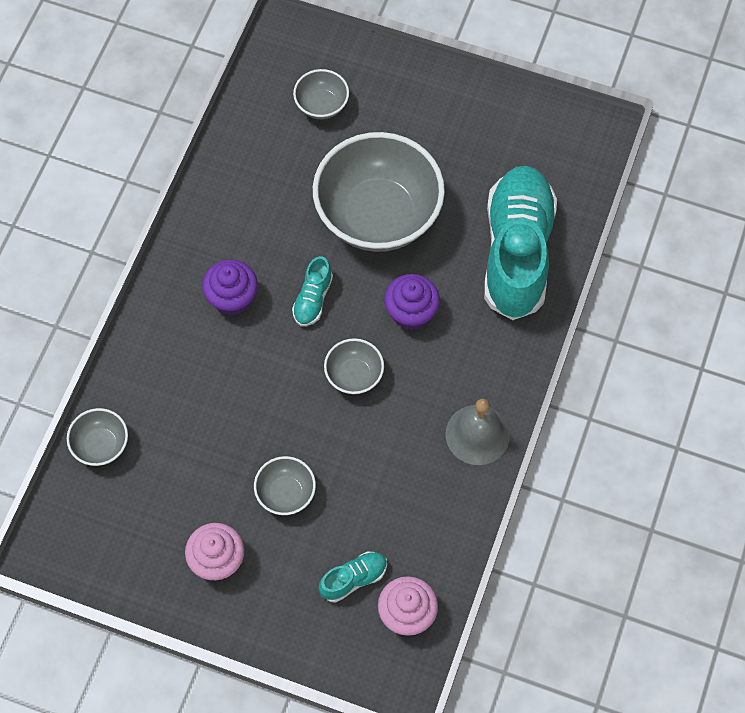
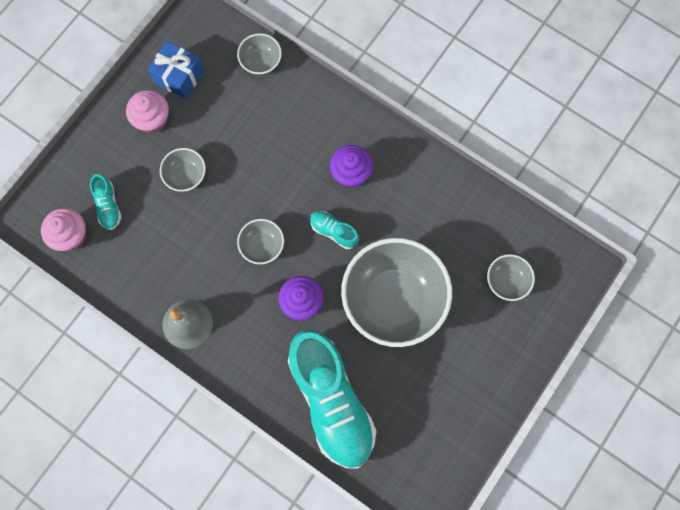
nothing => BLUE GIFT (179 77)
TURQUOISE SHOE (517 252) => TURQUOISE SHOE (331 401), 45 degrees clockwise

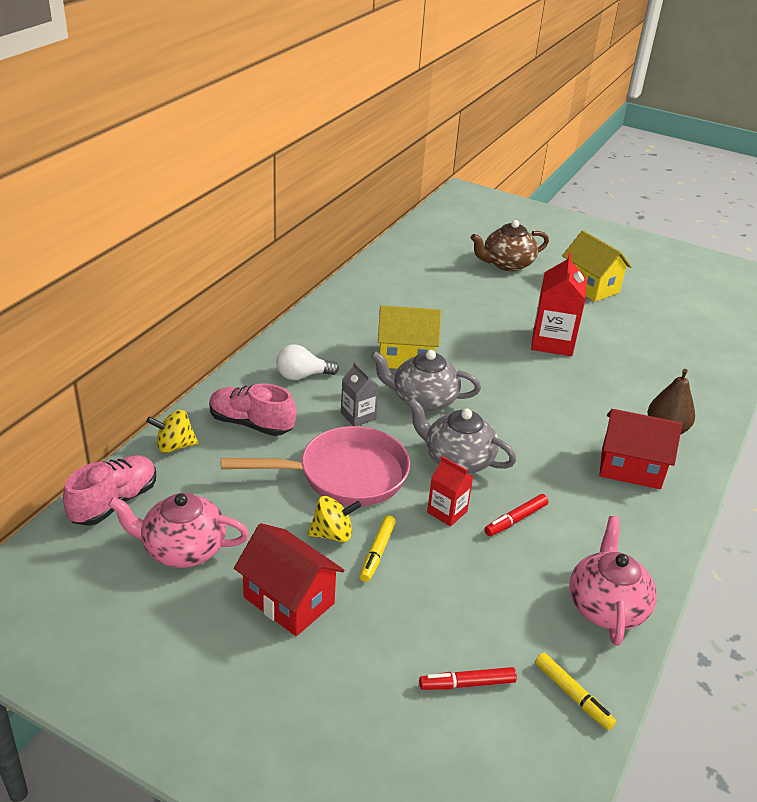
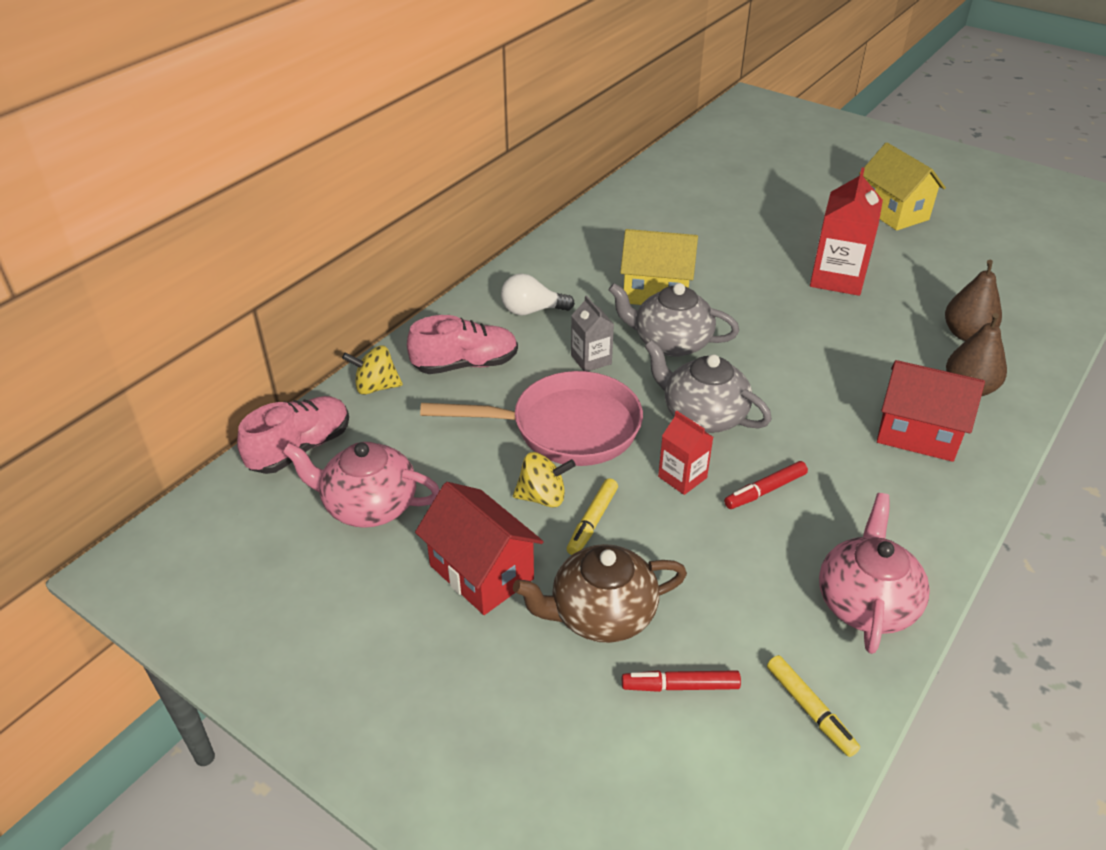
nothing => BROWN PEAR (966 334)
BROWN TEAPOT (507 264) => BROWN TEAPOT (601 614), relocated
PINK SHOE (251 424) => PINK SHOE (465 364), 135 degrees clockwise

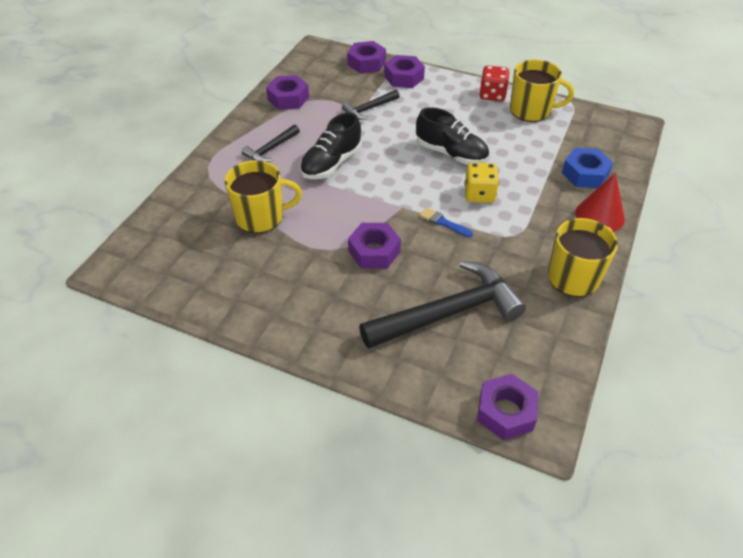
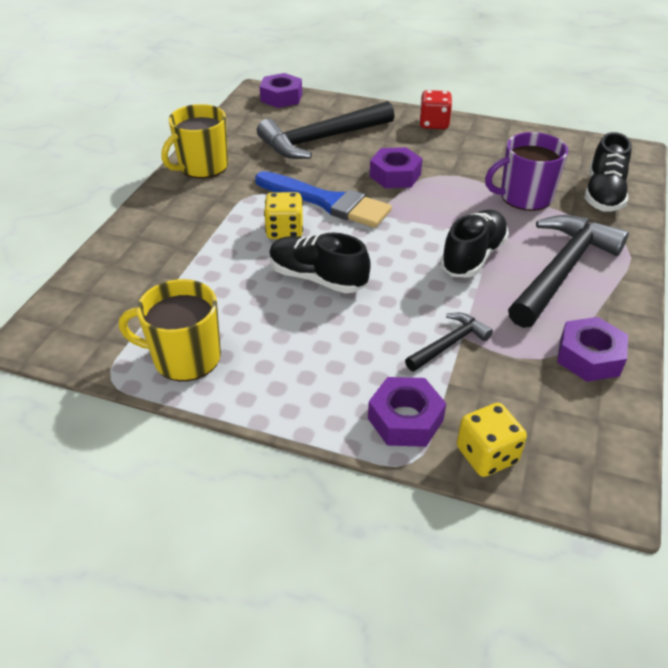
BLUE NUT (585 174) => nothing
RED CONE (600 215) => nothing
nothing => BLACK SHOE (603 194)
RED DICE (492 95) => RED DICE (434 123), relocated
PURPLE NUT (366 63) => YELLOW DICE (486 455)
YELLOW MUG (261 217) => PURPLE MUG (524 197)
BLACK HAMMER (271 149) => BLACK HAMMER (561 270), x2.02
BLUE BRUSH (443 222) => BLUE BRUSH (326 202), x2.38

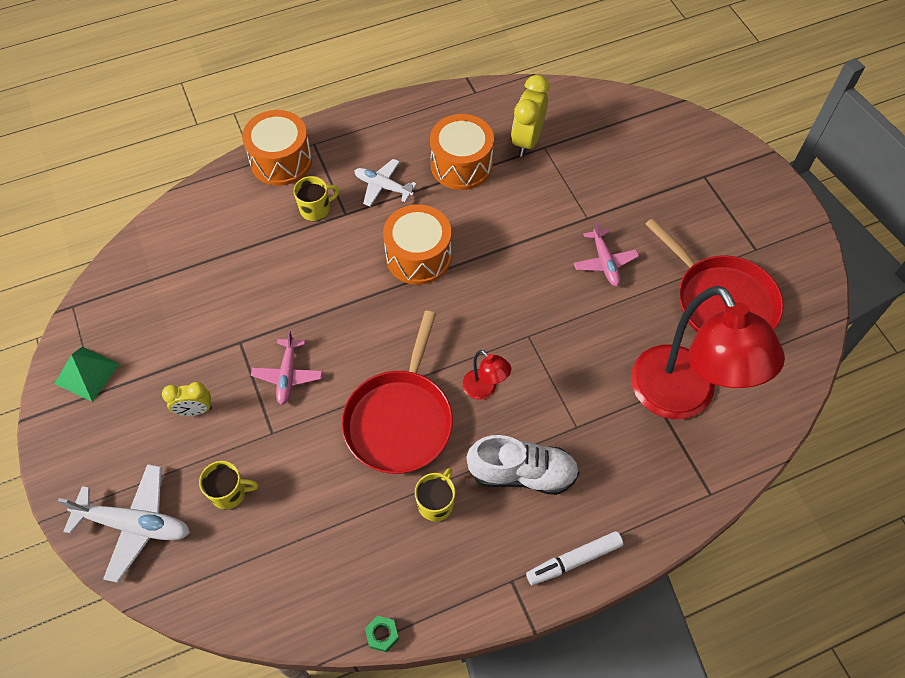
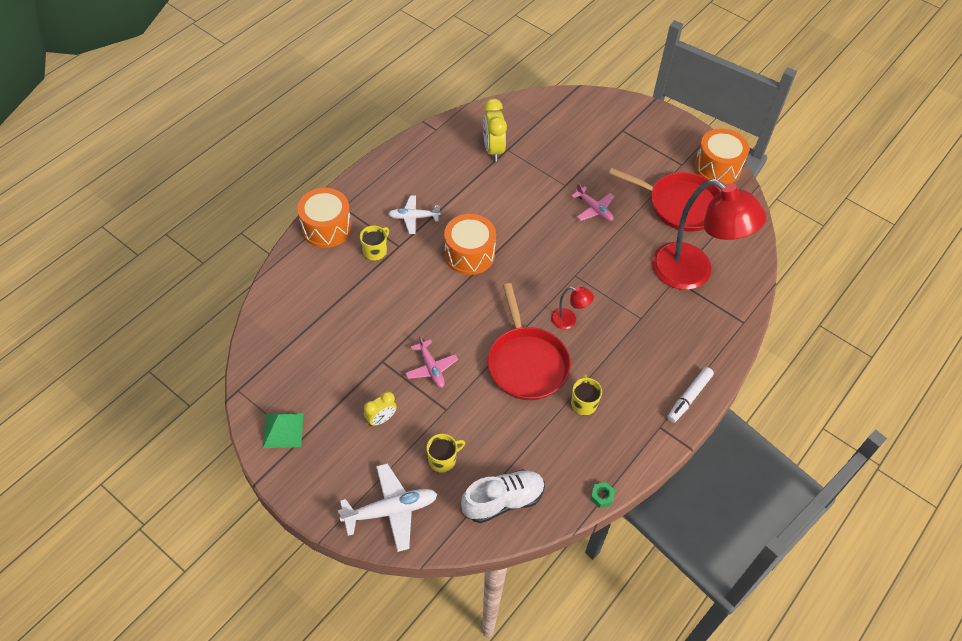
ORANGE DRUM (461 165) => ORANGE DRUM (717 167), relocated
WHITE SHOE (522 473) => WHITE SHOE (503 501), relocated

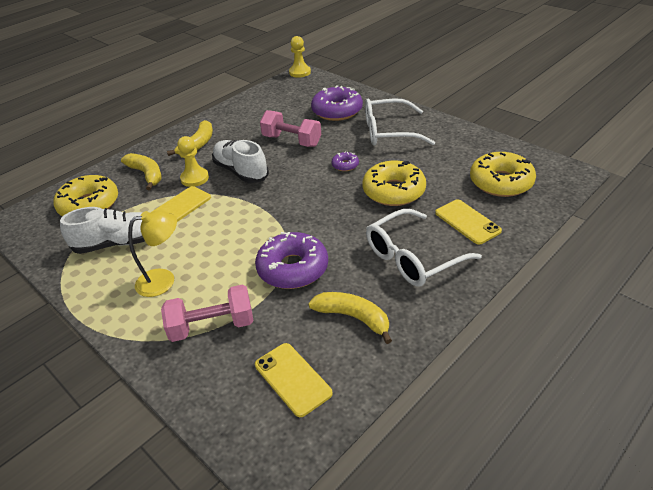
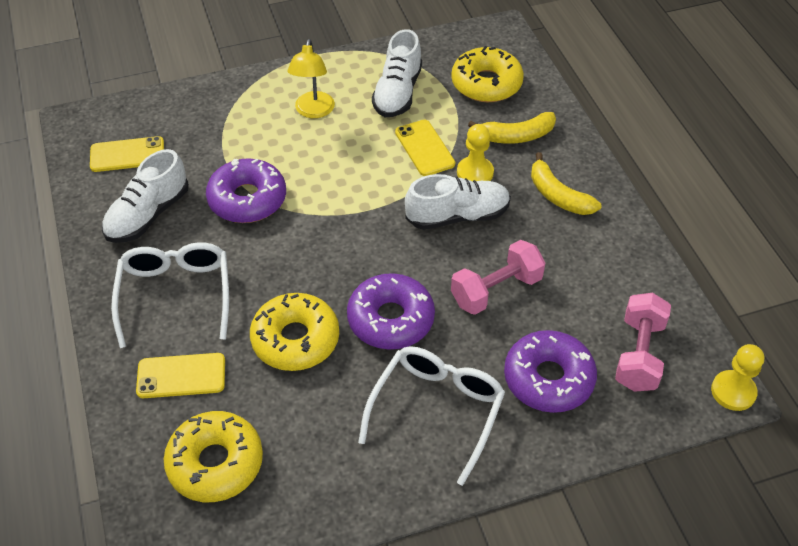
PINK DUMBBELL (212 326) => PINK DUMBBELL (639 354), relocated
YELLOW BANANA (353 318) => WHITE SHOE (148 215)
PURPLE DONUT (345 165) => PURPLE DONUT (390 319), x2.15

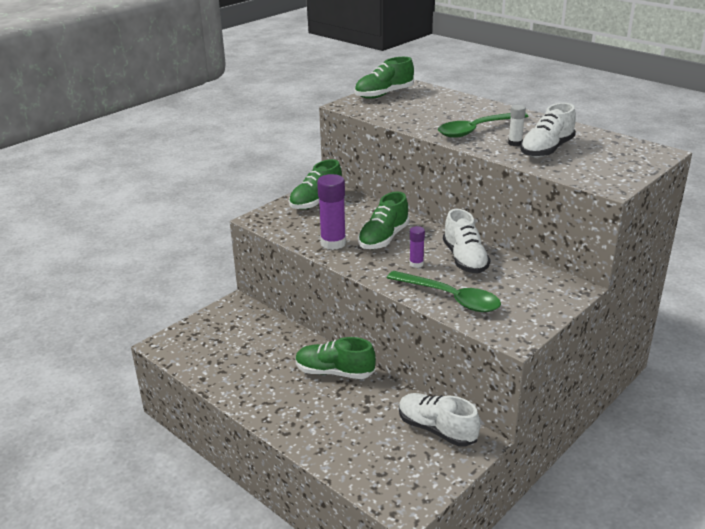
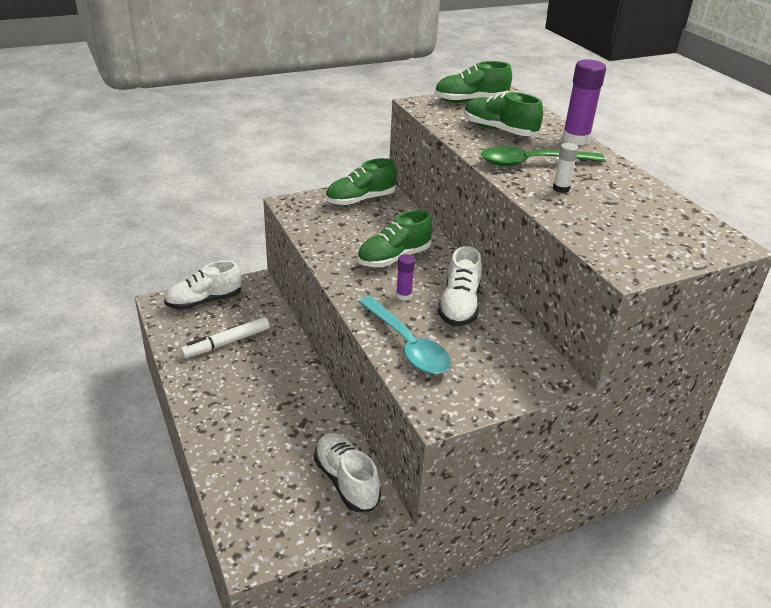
nothing => WHITE MARKER (227 343)
GREEN SHOE (334 372) => GREEN SHOE (499 130), relocated
PURPLE GLUE STICK (333 243) => PURPLE GLUE STICK (575 139), relocated
WHITE SHOE (546 150) => WHITE SHOE (204 301), relocated
GREEN SPOON (450 298) => TURQUOISE SPOON (407 345)

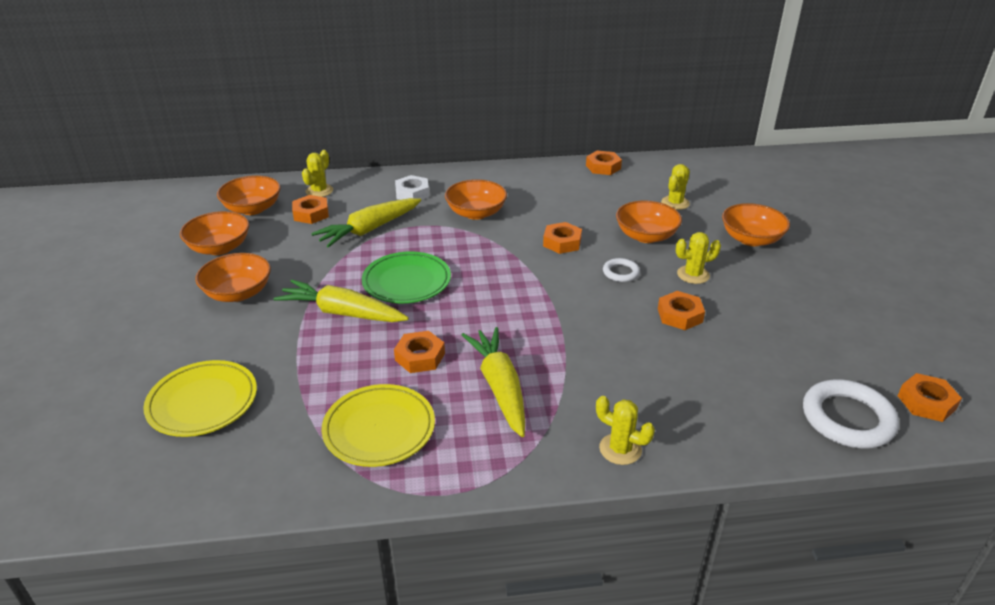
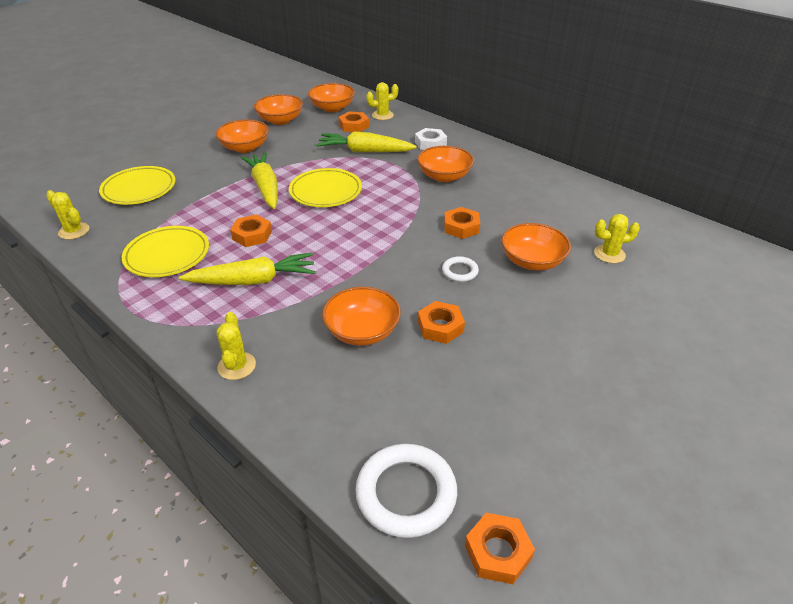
ORANGE NUT (603 167) => nothing
YELLOW CACTUS (693 275) => YELLOW CACTUS (74 231), relocated
ORANGE BOWL (751 239) => ORANGE BOWL (362 331), relocated
GREEN PLATE (407 282) => YELLOW PLATE (325 191)
YELLOW CARROT (499 387) => YELLOW CARROT (253 281), 45 degrees clockwise

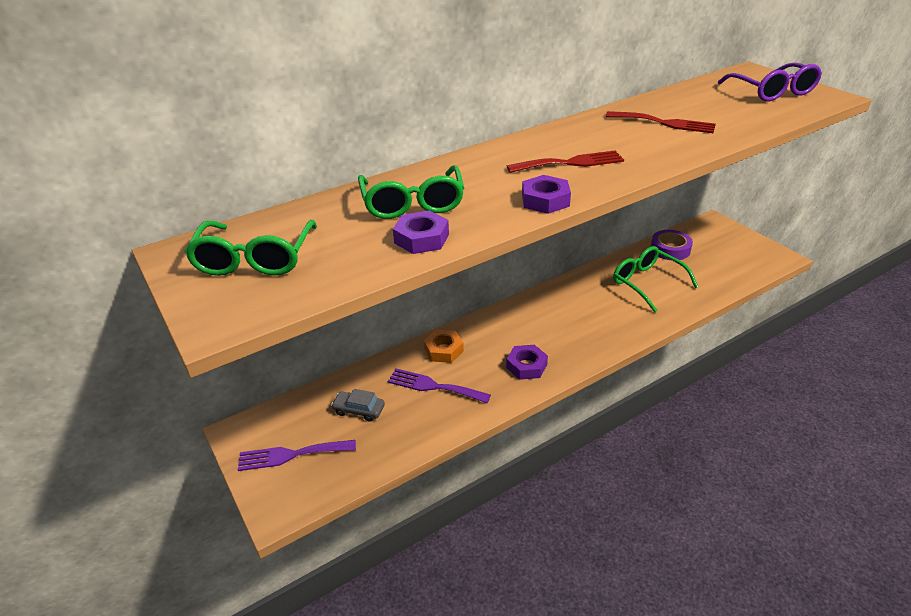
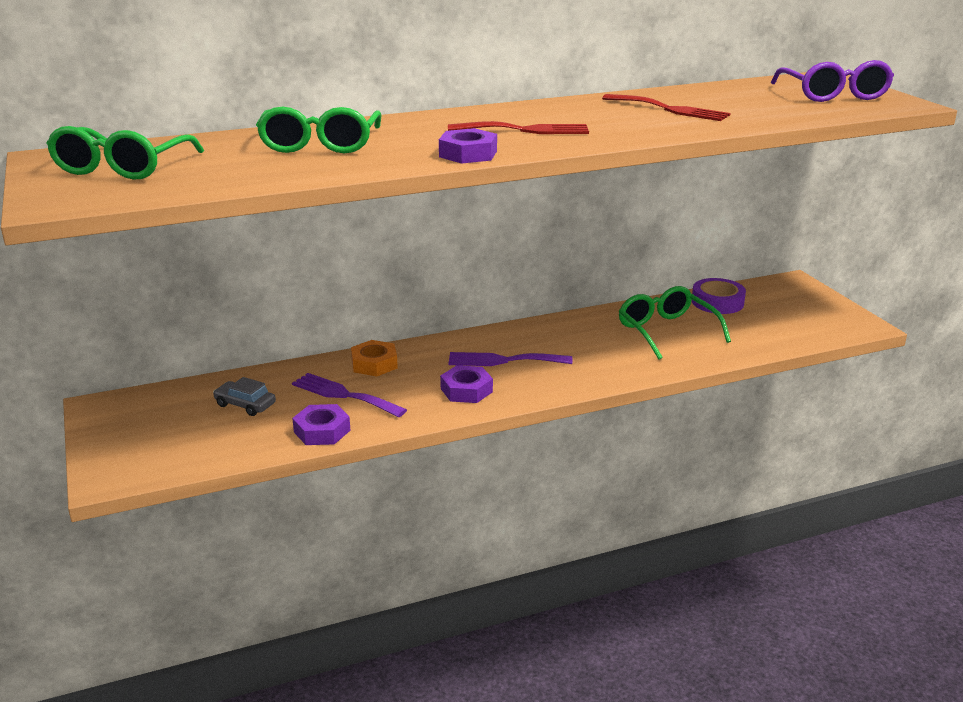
PURPLE FORK (291 455) => PURPLE FORK (503 360), relocated
PURPLE NUT (421 238) => PURPLE NUT (322 431), relocated

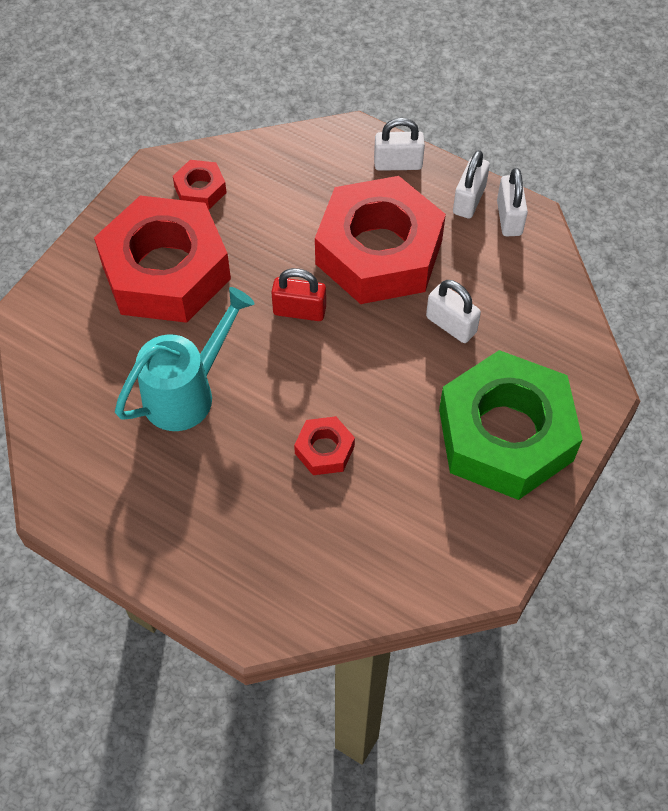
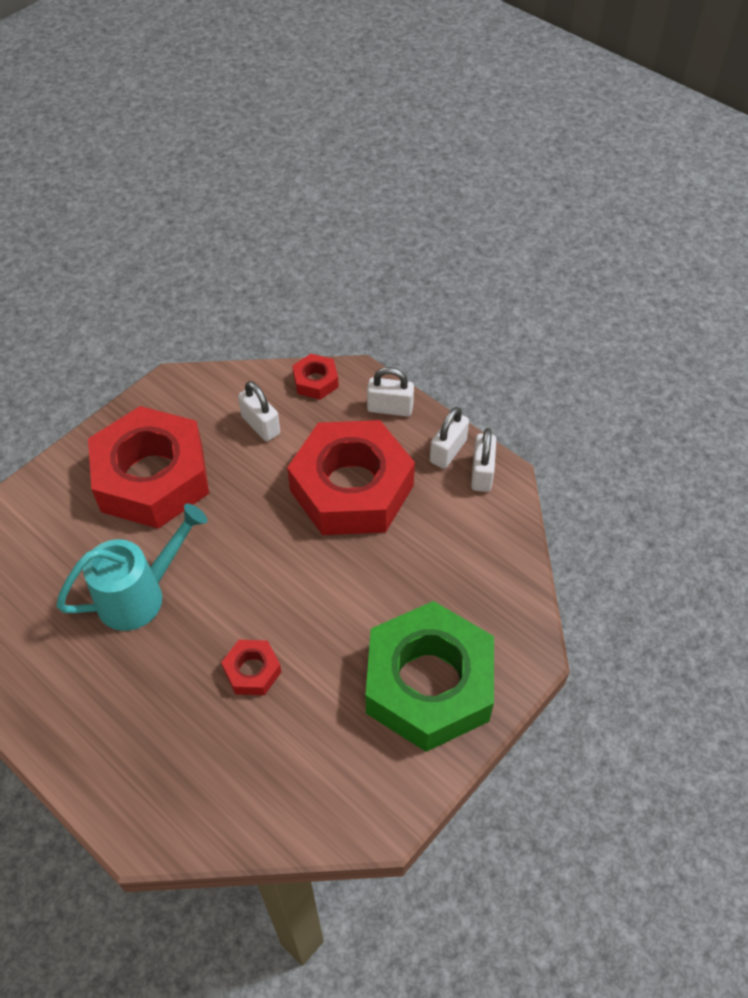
RED PADLOCK (299 311) => nothing
RED NUT (200 190) => RED NUT (315 381), relocated
WHITE PADLOCK (451 325) => WHITE PADLOCK (260 425), relocated

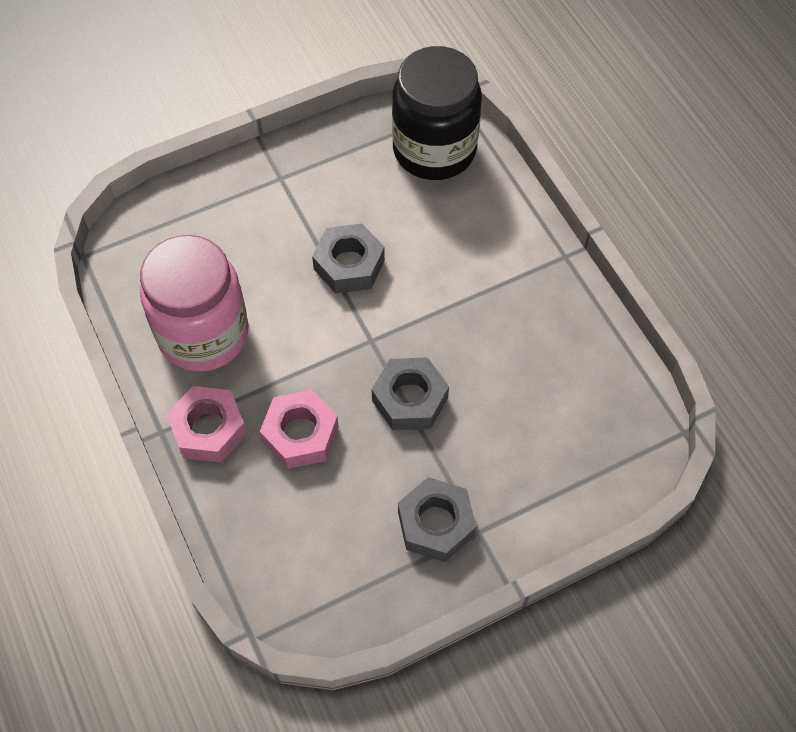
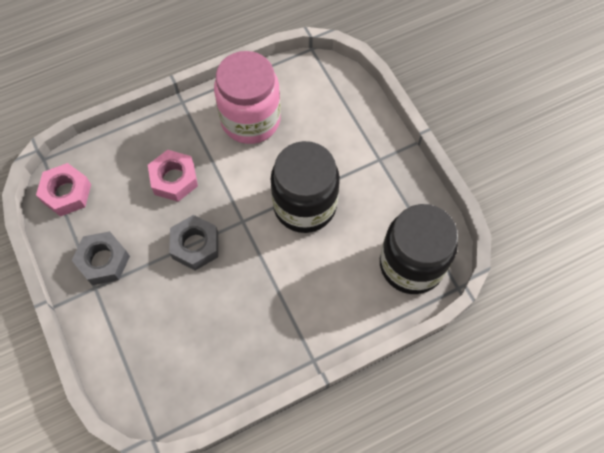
PINK NUT (208 429) => PINK NUT (66 193), relocated
GREY NUT (349 265) => BLACK JAR (304 205)

